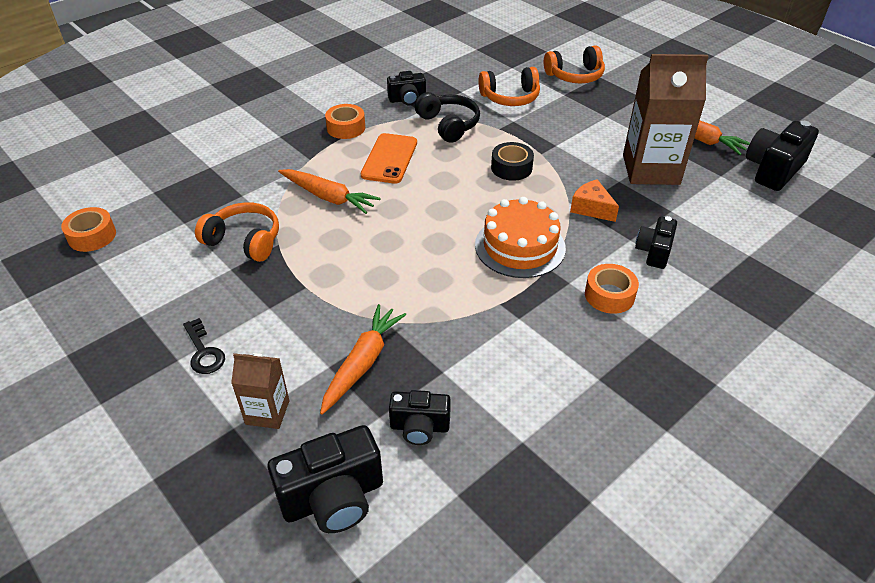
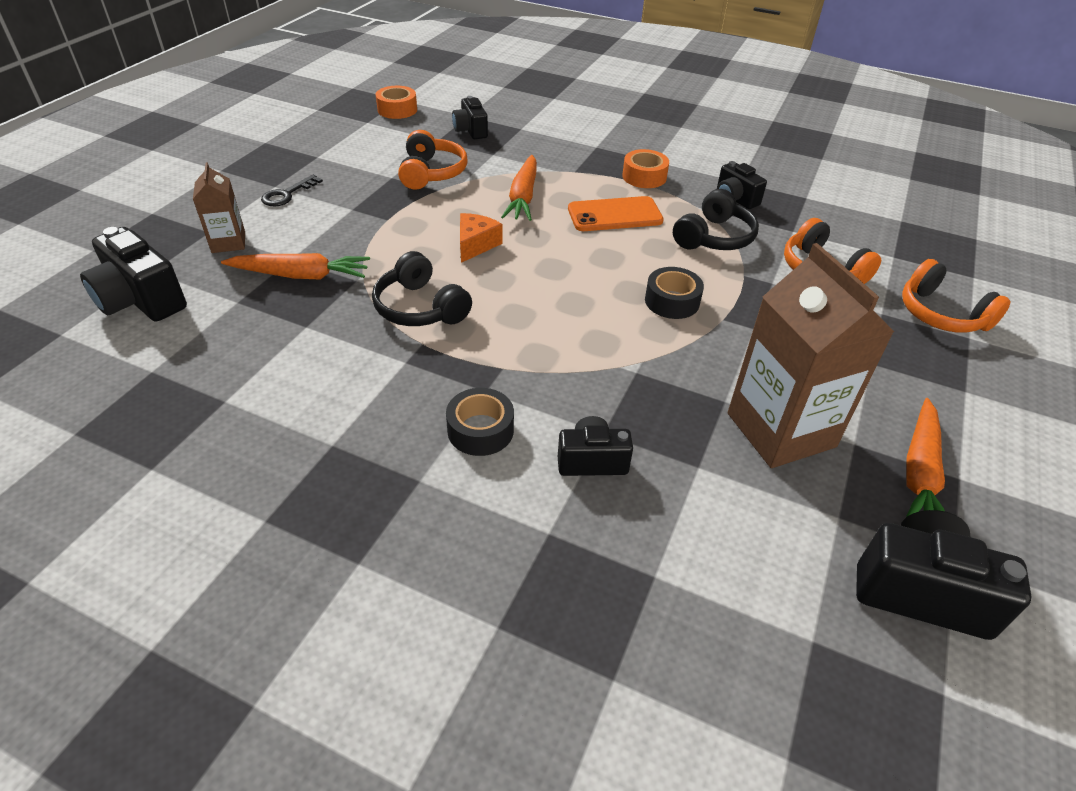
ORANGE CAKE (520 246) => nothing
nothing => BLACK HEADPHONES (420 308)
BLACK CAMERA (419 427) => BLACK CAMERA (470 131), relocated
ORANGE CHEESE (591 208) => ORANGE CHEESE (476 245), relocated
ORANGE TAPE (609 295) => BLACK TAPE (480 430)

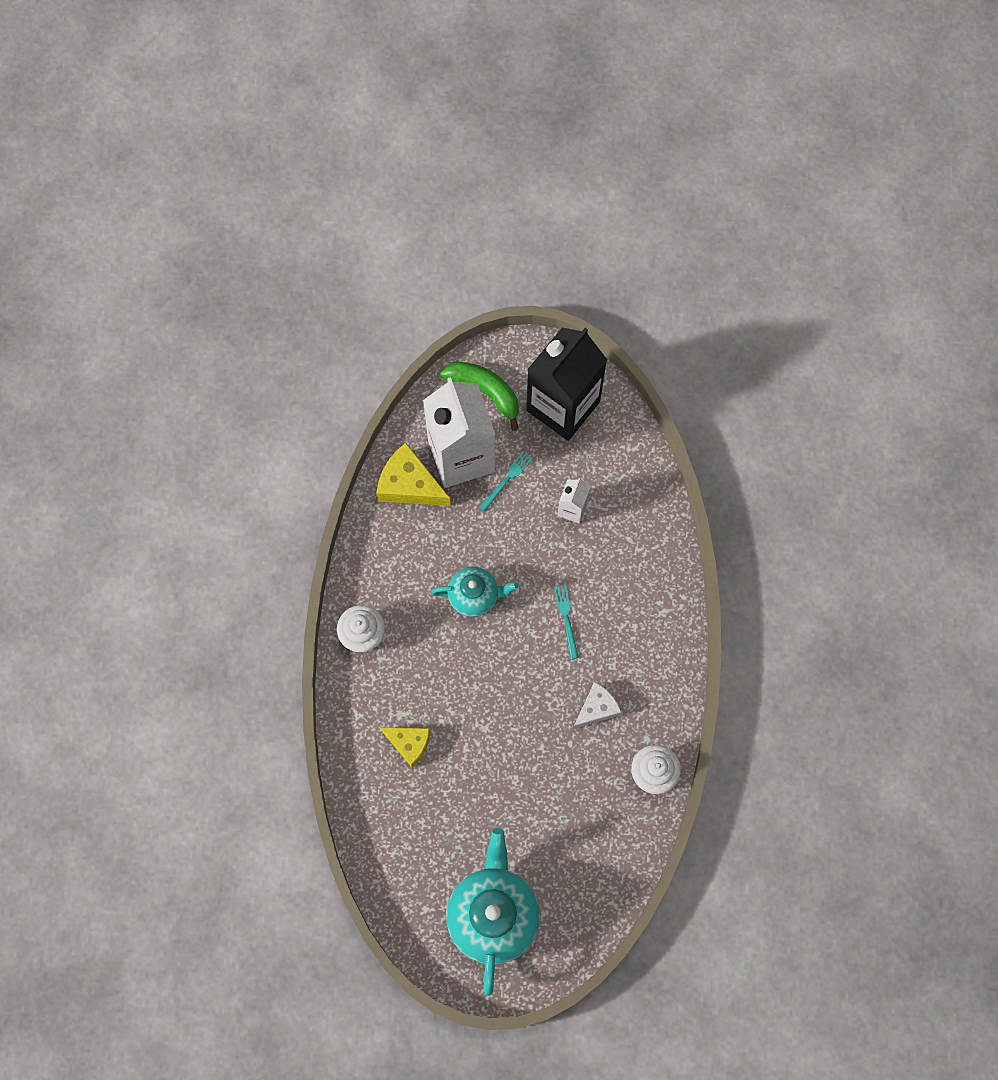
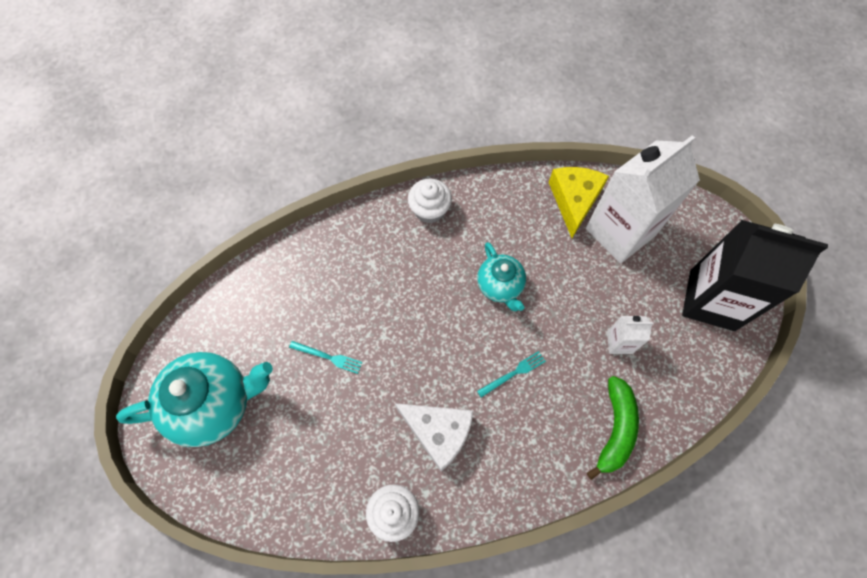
YELLOW CHEESE (409 744) => nothing
GREEN BANANA (485 391) => GREEN BANANA (615 429), relocated
TURQUOISE FORK (507 479) => TURQUOISE FORK (328 357), relocated
WHITE CHEESE (596 708) => WHITE CHEESE (438 432), x1.54

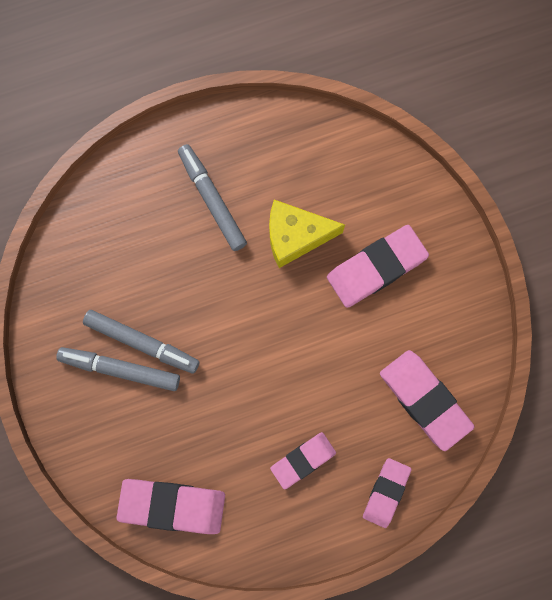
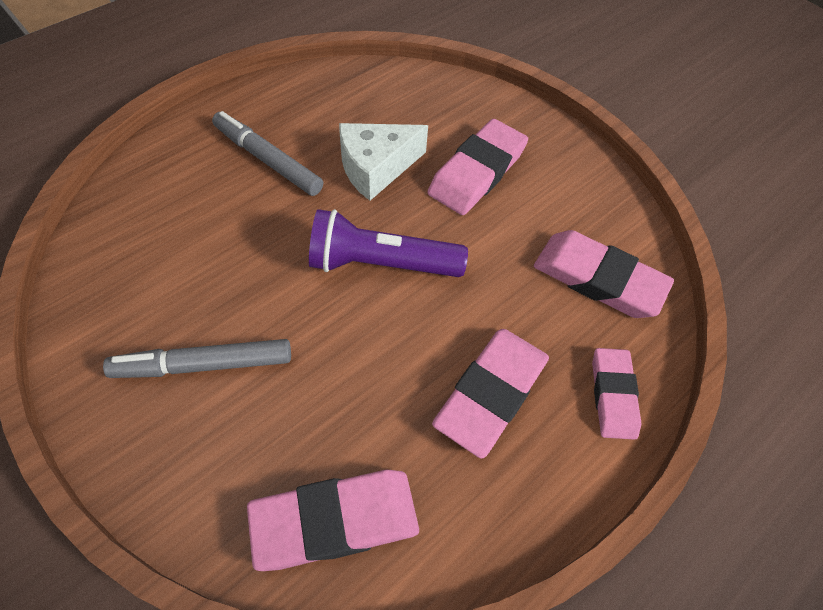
GREY MARKER (142 343) => nothing
nothing => PURPLE FLASHLIGHT (381 263)
YELLOW CHEESE (295 236) => WHITE CHEESE (376 168)
PINK ERASER (303 460) => PINK ERASER (491 393), x1.57

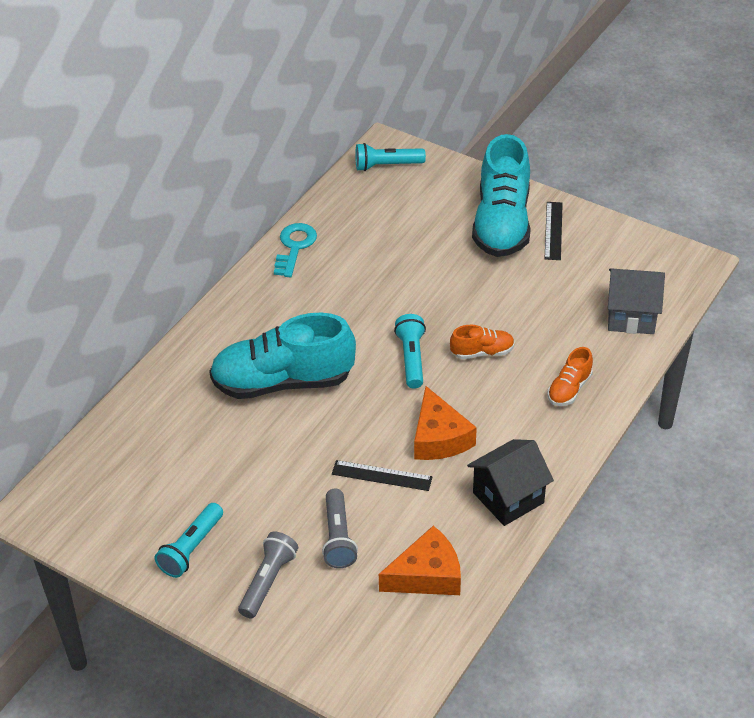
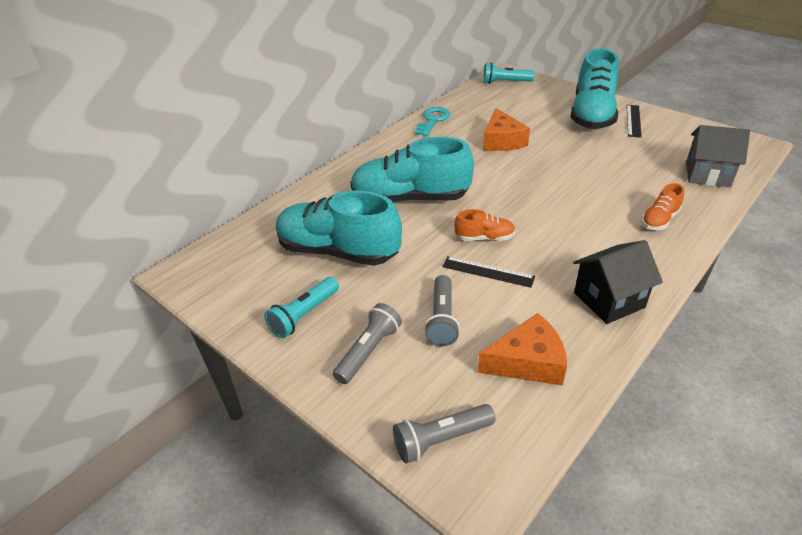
TURQUOISE FLASHLIGHT (411 358) => nothing
nothing => TURQUOISE SHOE (338 251)
nothing => GREY FLASHLIGHT (441 439)
ORANGE CHEESE (439 438) => ORANGE CHEESE (502 141), relocated
ORANGE SHOE (482 352) => ORANGE SHOE (484 238), relocated

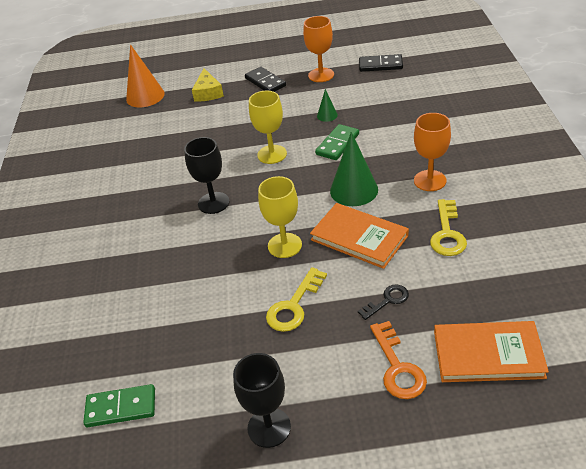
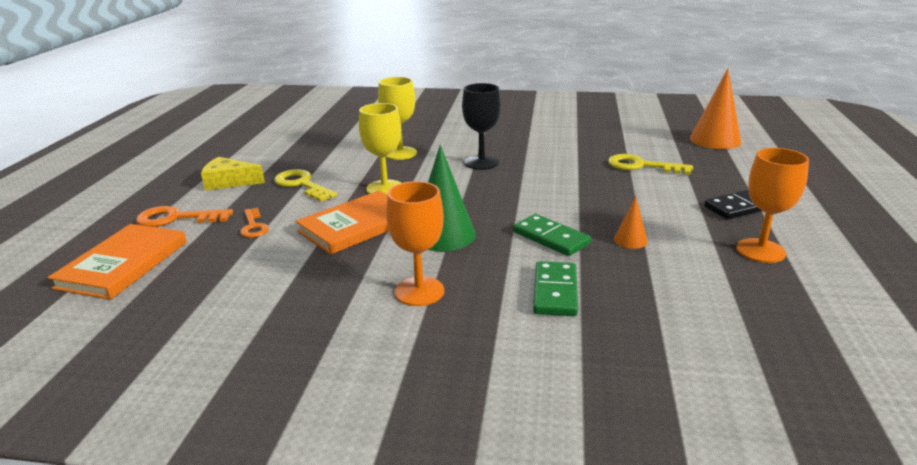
BLACK GOBLET (269 427) => nothing
BLACK DOMINO (380 65) => nothing
GREEN DOMINO (121 408) => GREEN DOMINO (555 291), relocated
YELLOW CHEESE (208 92) => YELLOW CHEESE (229 182), relocated
YELLOW GOBLET (272 154) => YELLOW GOBLET (400 153), relocated
YELLOW KEY (447 233) => YELLOW KEY (641 166), relocated
GREEN CONE (327 115) => ORANGE CONE (630 240)
BLACK KEY (387 300) => ORANGE KEY (254 226)

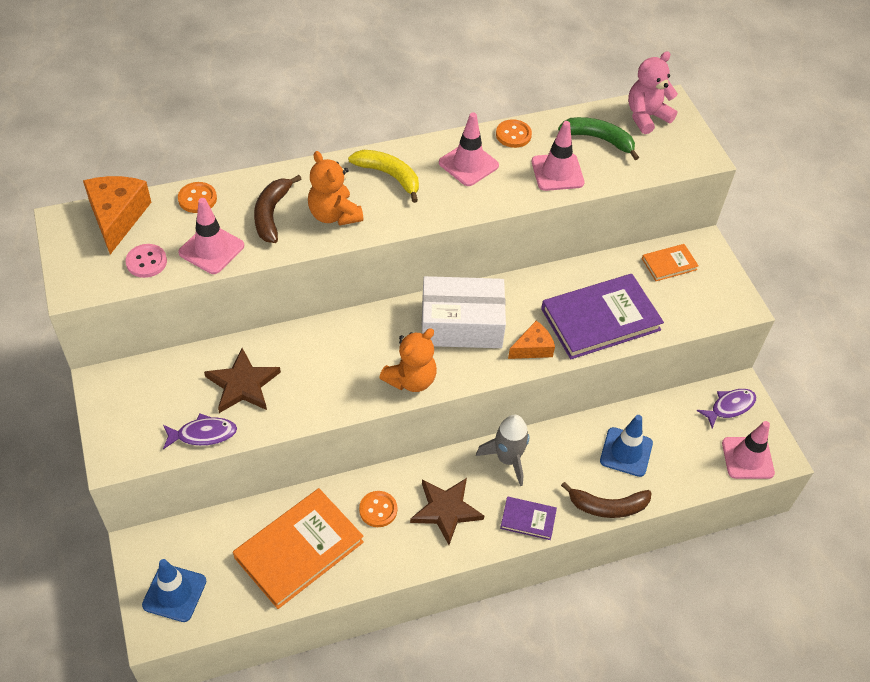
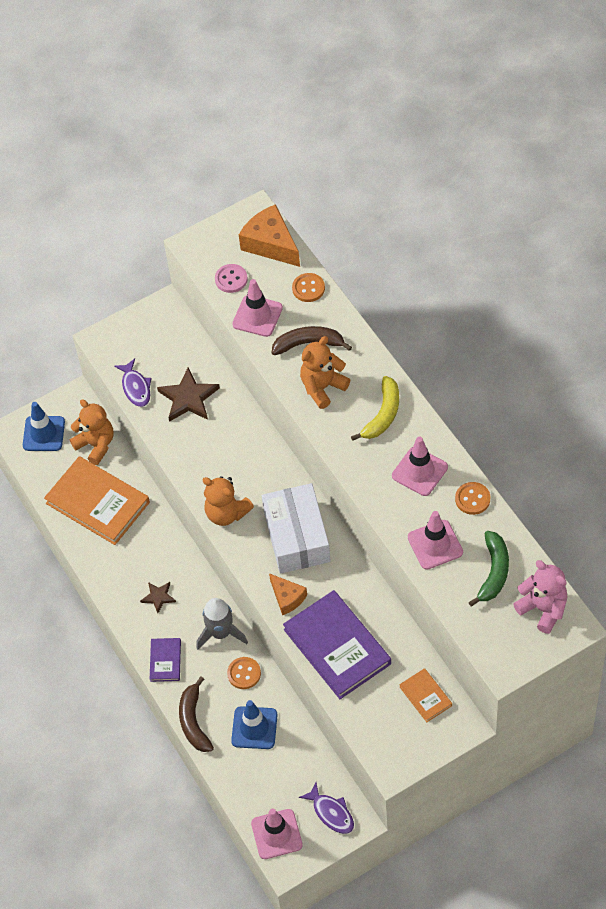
nothing => ORANGE TEDDY BEAR (96 445)
ORANGE BUTTON (378 510) => ORANGE BUTTON (244 673), relocated
ORANGE CHEESE (117 217) => ORANGE CHEESE (271 244), 120 degrees counterclockwise
BROWN STAR (446 510) => BROWN STAR (158 597), x0.56

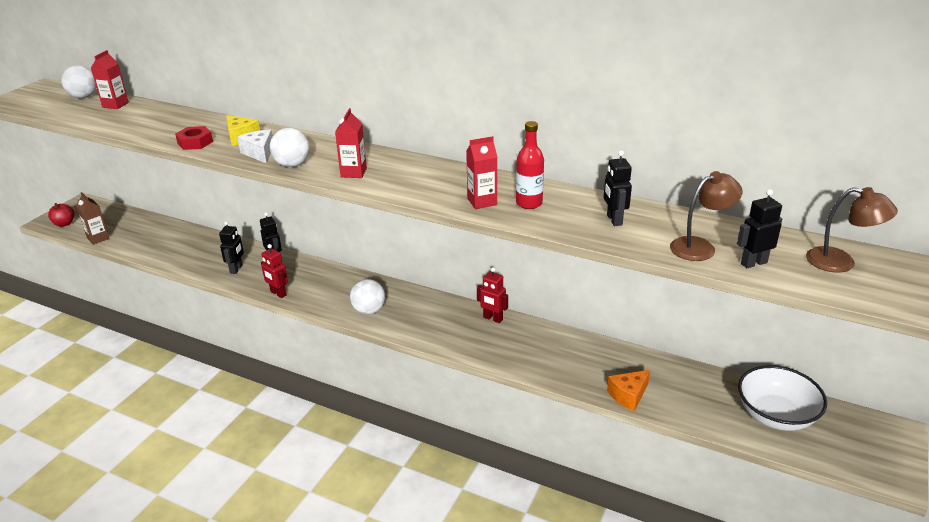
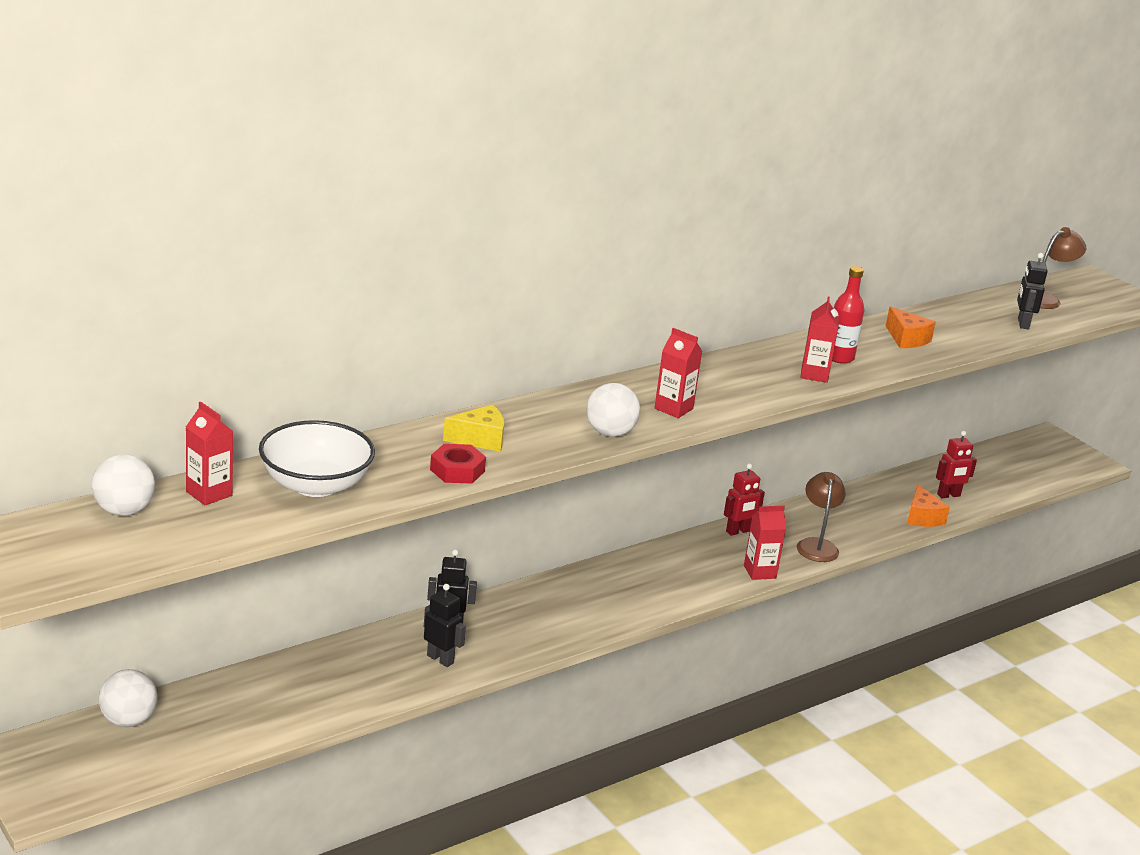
RED APPLE (64 224) => nothing
BROWN CARTON (98 238) => nothing
WHITE CHEESE (259 153) => nothing
nothing => RED CARTON (759 572)
RED ROBOT (278 293) => RED ROBOT (948 495), relocated
WHITE BALL (369 310) => WHITE BALL (128 720), relocated
BROWN LAMP (700 247) => BROWN LAMP (817 545), relocated
WHITE BOWL (776 415) => WHITE BOWL (315 485), relocated
BLACK ROBOT (614 220) => ORANGE CHEESE (906 339)

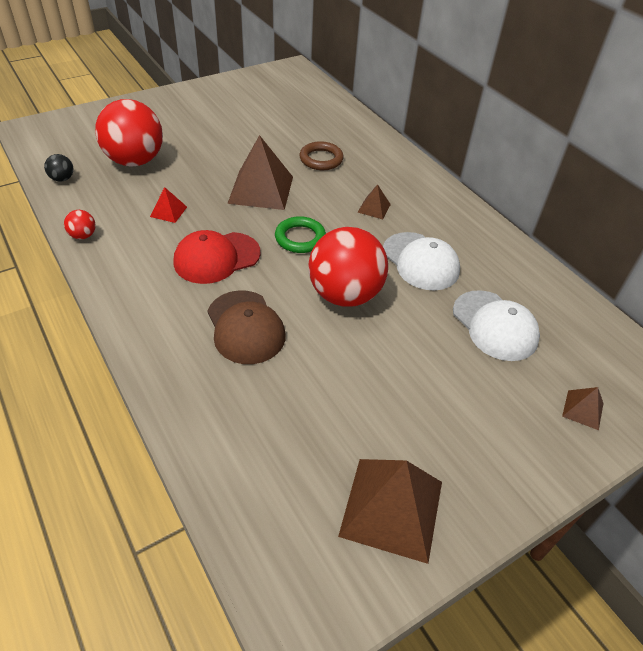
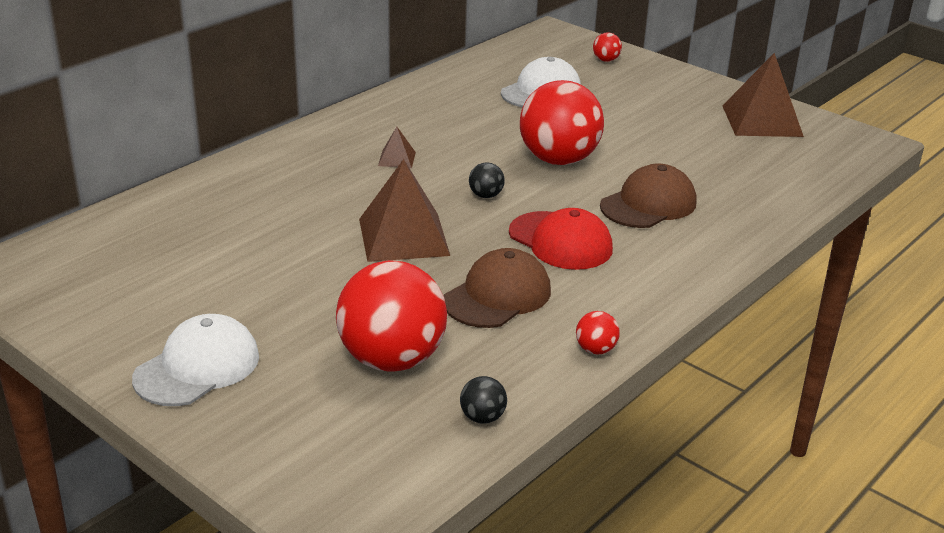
BROWN RING (321 159) => nothing
WHITE CAP (420 261) => WHITE CAP (197 367), relocated
RED PYRAMID (168 211) => BROWN CAP (497 296)
GREEN RING (300 238) => BLACK BALL (486 196)
BROWN PYRAMID (583 409) => RED BALL (606 60)

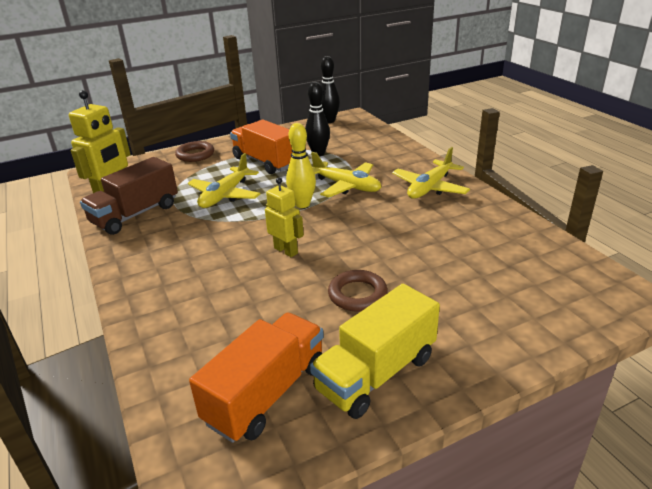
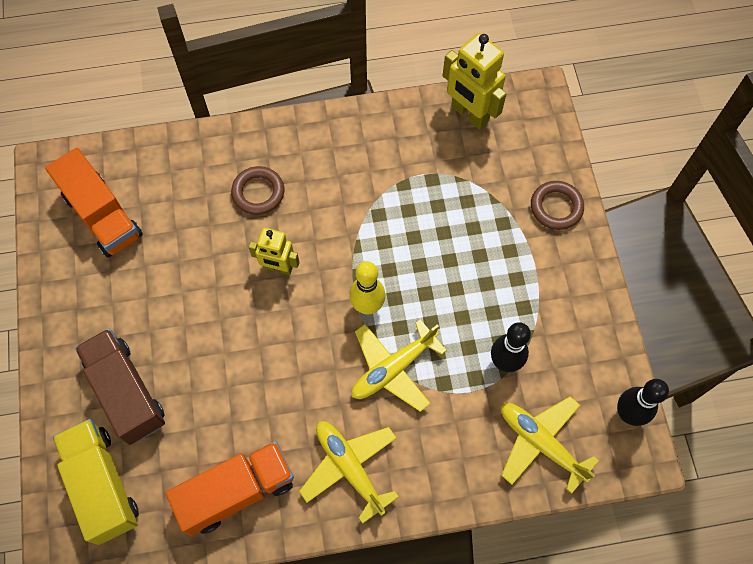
BROWN TRUCK (135 214) => BROWN TRUCK (126 392), relocated
YELLOW PLANE (225 195) => YELLOW PLANE (541 443), relocated
ORANGE TRUCK (265 162) => ORANGE TRUCK (237 491), relocated
YELLOW TRUCK (376 373) => YELLOW TRUCK (102 485), relocated
BROWN RING (357 294) => BROWN RING (258 193), relocated
YELLOW ROBOT (286 250) => YELLOW ROBOT (278 268), 45 degrees clockwise

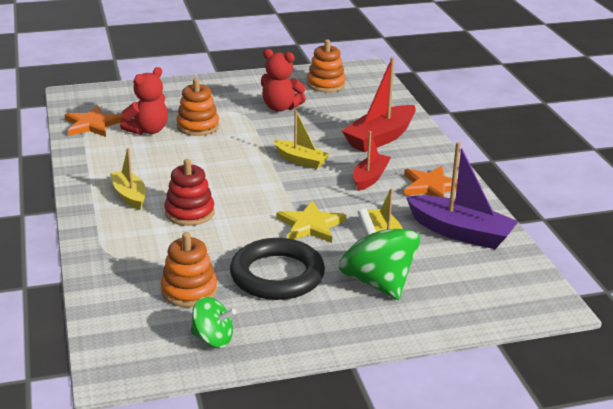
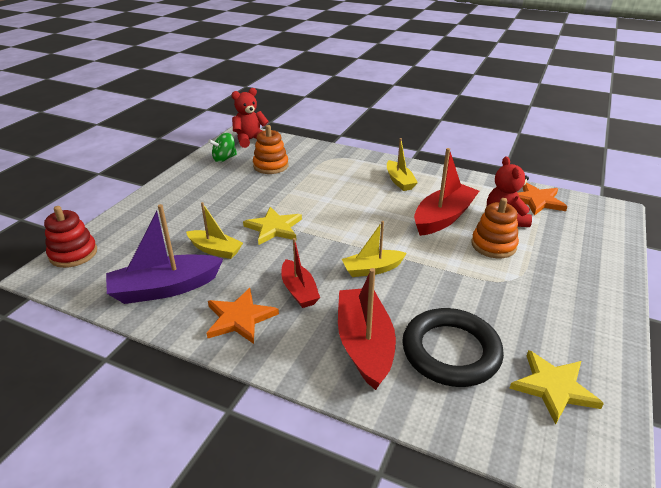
GREEN SPINNING TOP (377 282) => nothing
nothing => RED BOAT (443 218)
RED STACKING TOY (189 213) => RED STACKING TOY (73 254), relocated
BLACK RING (277 275) => BLACK RING (451 351), relocated
RED TEDDY BEAR (280 107) => RED TEDDY BEAR (250 140), relocated
ORANGE STACKING TOY (326 84) => YELLOW STAR (553 387)
YELLOW BOAT (129 196) => YELLOW BOAT (399 181), 60 degrees clockwise

